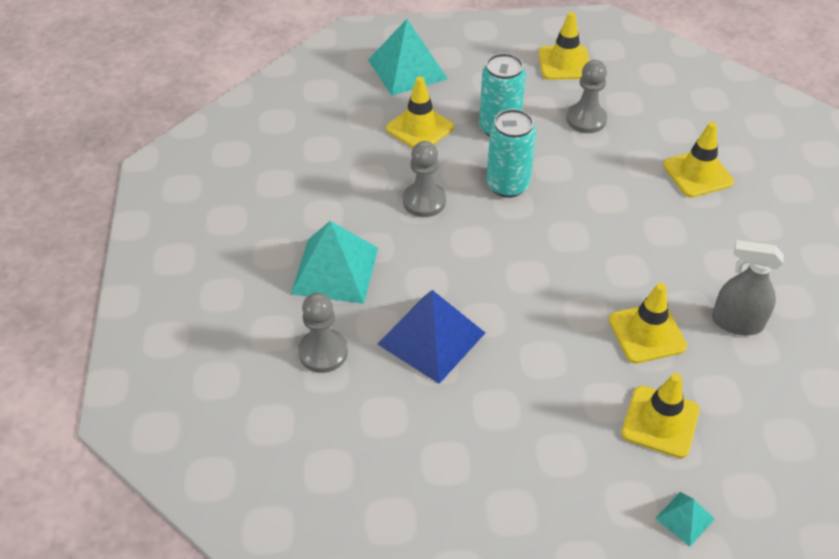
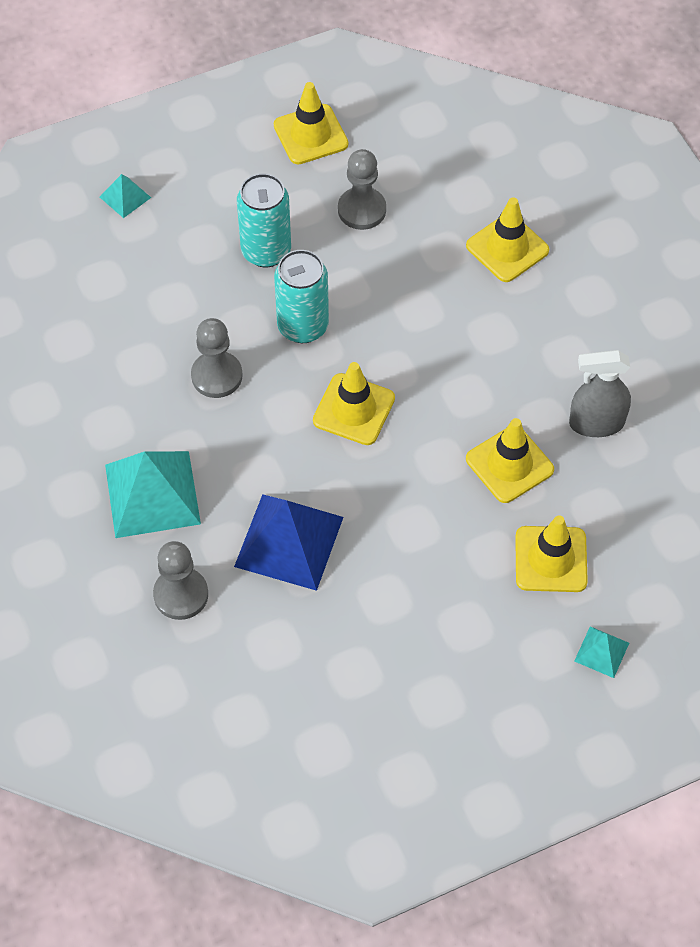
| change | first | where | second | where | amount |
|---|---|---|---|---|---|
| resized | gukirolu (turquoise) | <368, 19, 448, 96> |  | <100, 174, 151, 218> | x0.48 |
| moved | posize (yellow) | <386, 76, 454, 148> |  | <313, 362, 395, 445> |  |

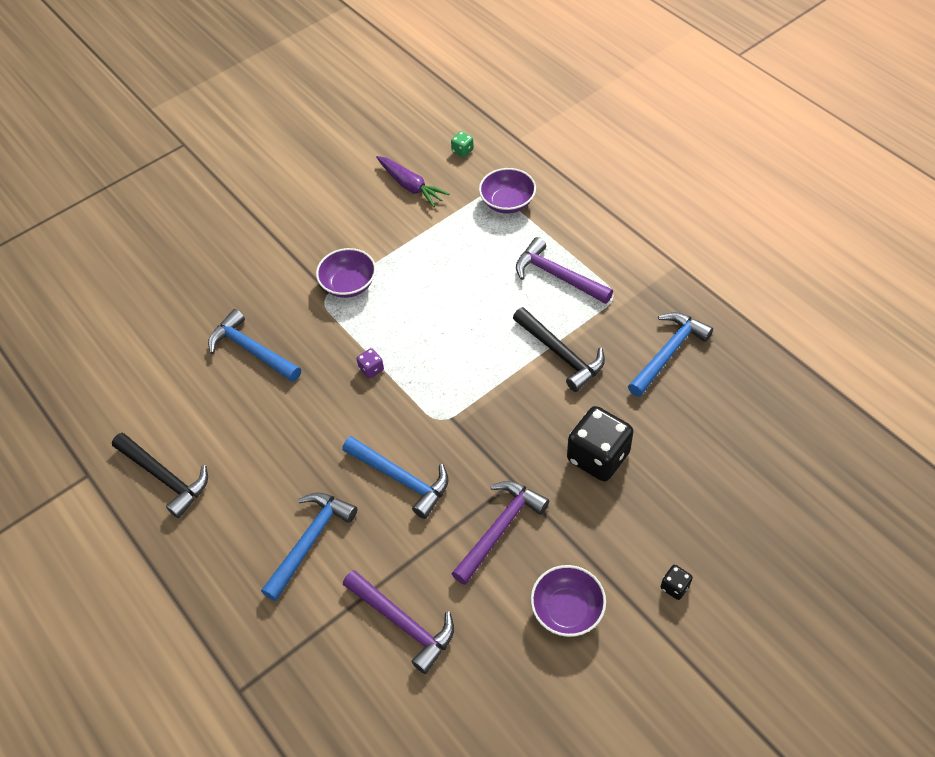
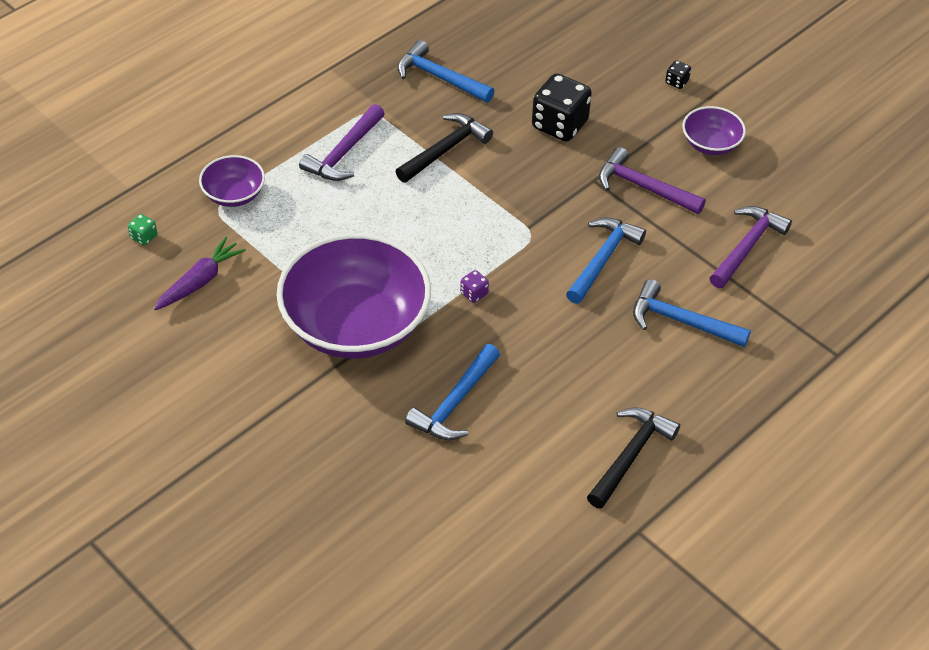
| change | first | where | second | where | amount |
|---|---|---|---|---|---|
| resized | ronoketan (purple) | <316, 248, 376, 298> |  | <276, 233, 431, 359> | x2.17 |

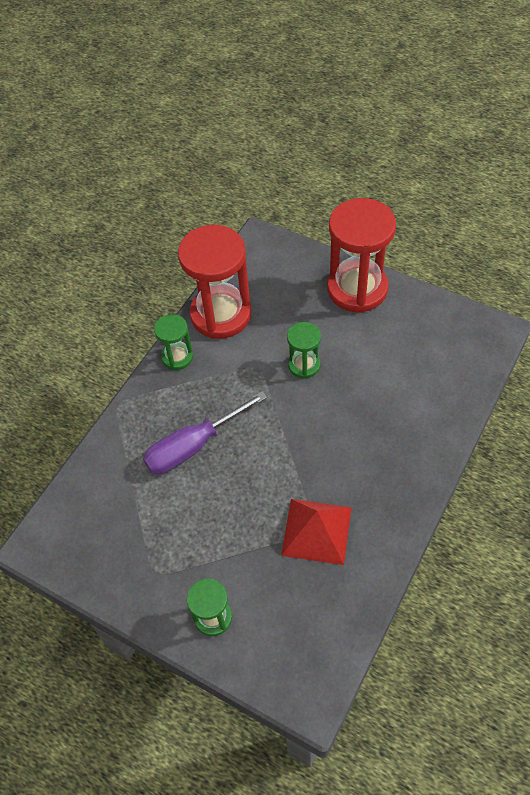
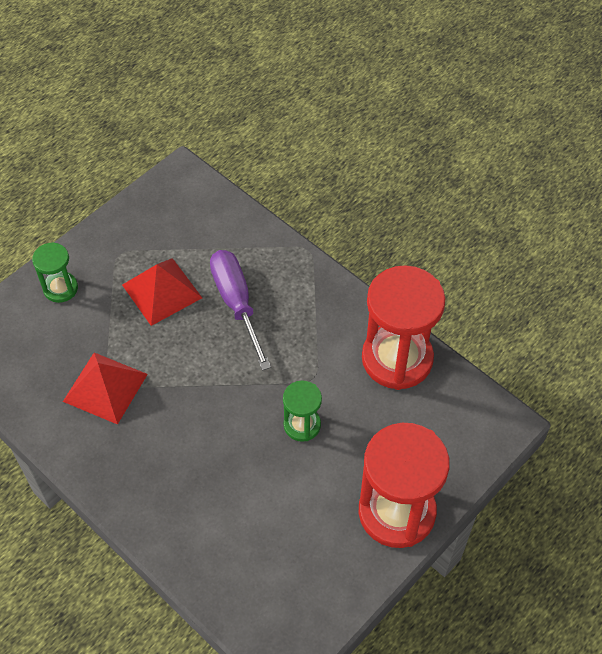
| change | first | where | second | where | amount |
|---|---|---|---|---|---|
| added |  |  | gukirolu (red) | <122, 258, 202, 326> |  |
| removed | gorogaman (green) | <154, 314, 193, 370> |  |  |  |

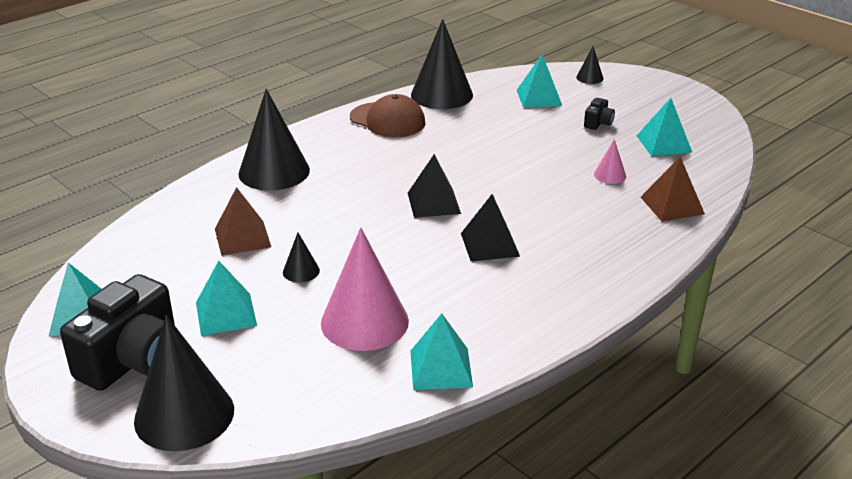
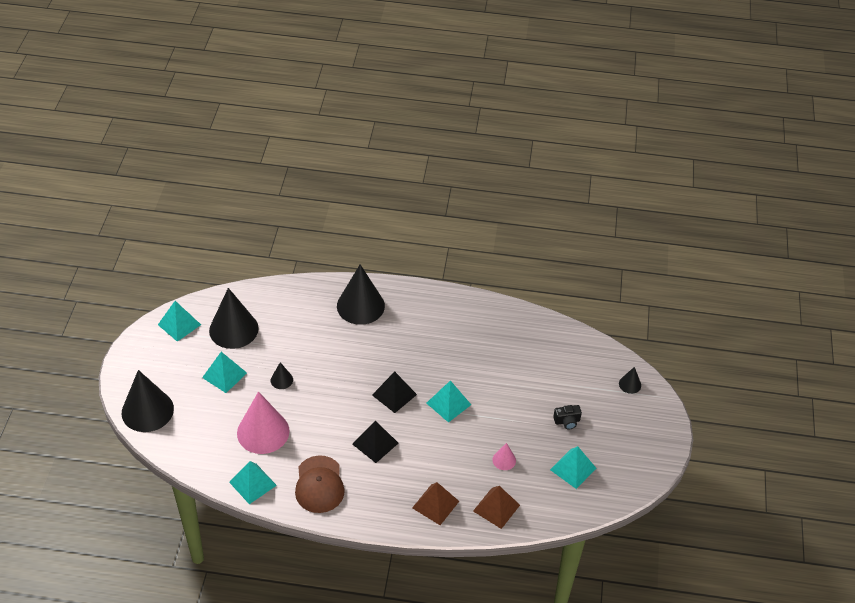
| change | first | where | second | where | amount |
|---|---|---|---|---|---|
| moved | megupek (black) | <411, 19, 473, 109> |  | <209, 288, 259, 349> |  |
| moved | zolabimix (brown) | <350, 94, 426, 137> |  | <295, 455, 345, 513> |  |
| moved | gukirolu (brown) | <215, 187, 271, 256> |  | <412, 482, 459, 525> |  |
| moved | gukirolu (turquoise) | <517, 54, 562, 108> |  | <426, 380, 471, 423> |  |
| removed | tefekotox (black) | <60, 274, 175, 391> |  |  |  |

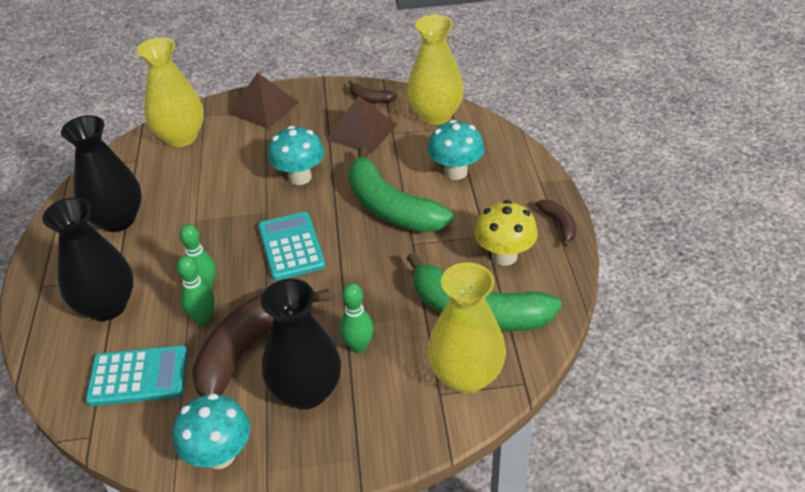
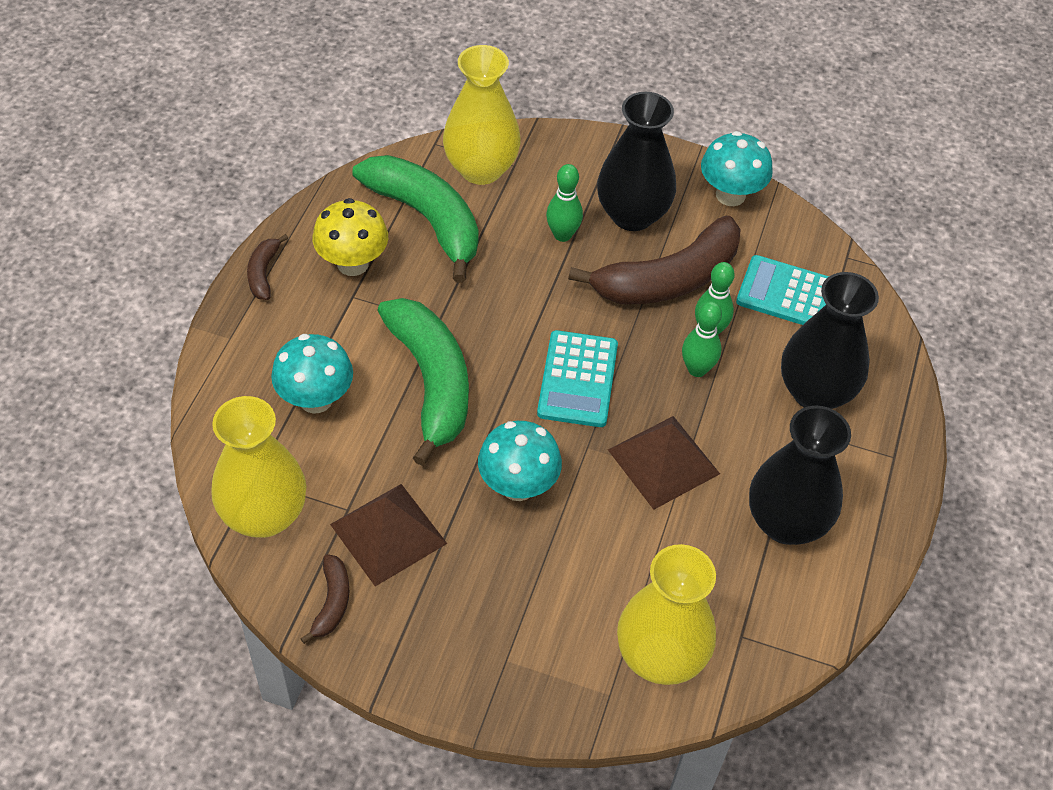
| change | first | where | second | where | amount |
|---|---|---|---|---|---|
| turned | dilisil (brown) | <348, 80, 398, 103> |  | <300, 554, 349, 644> | 45 degrees clockwise |
| moved | gukirolu (brown) | <229, 72, 299, 129> |  | <608, 416, 720, 510> |  |

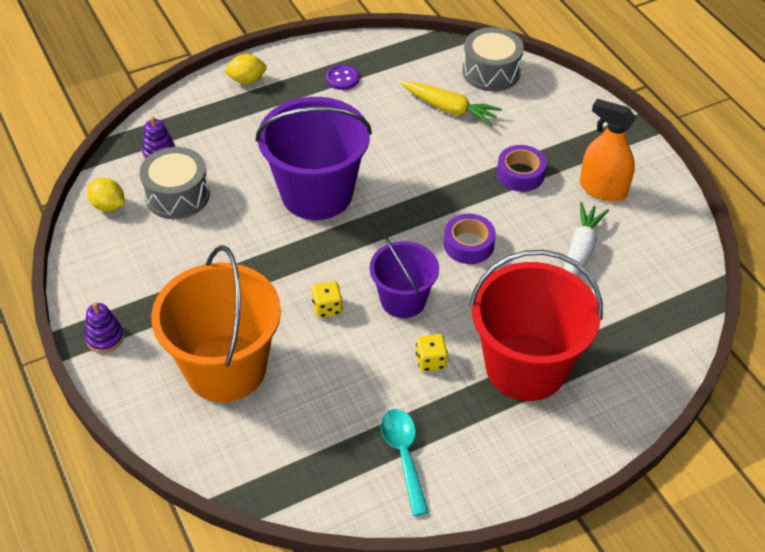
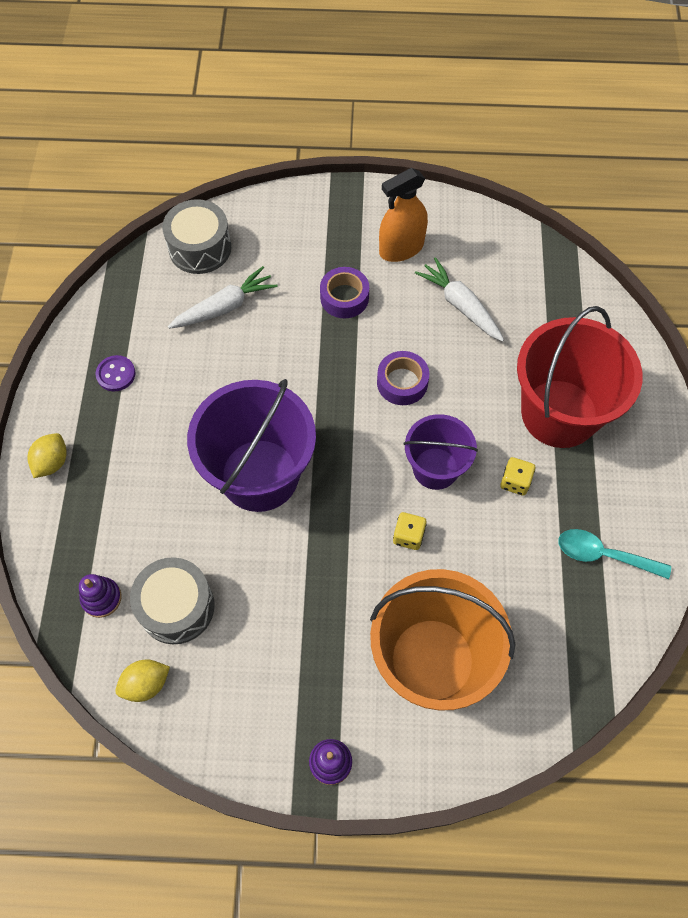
| change | first | where | second | where | amount |
|---|---|---|---|---|---|
| recoloured | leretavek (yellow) | <400, 82, 502, 126> | leretavek (white) | <168, 266, 278, 329> |  |

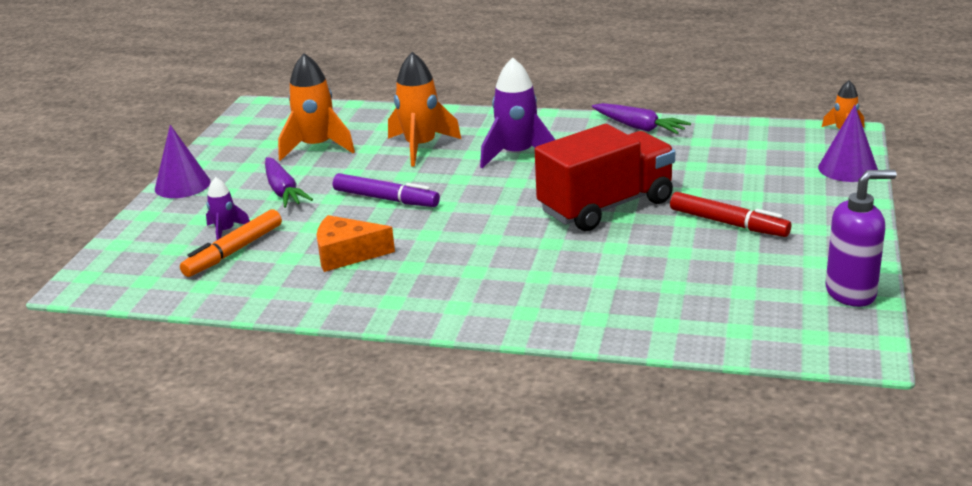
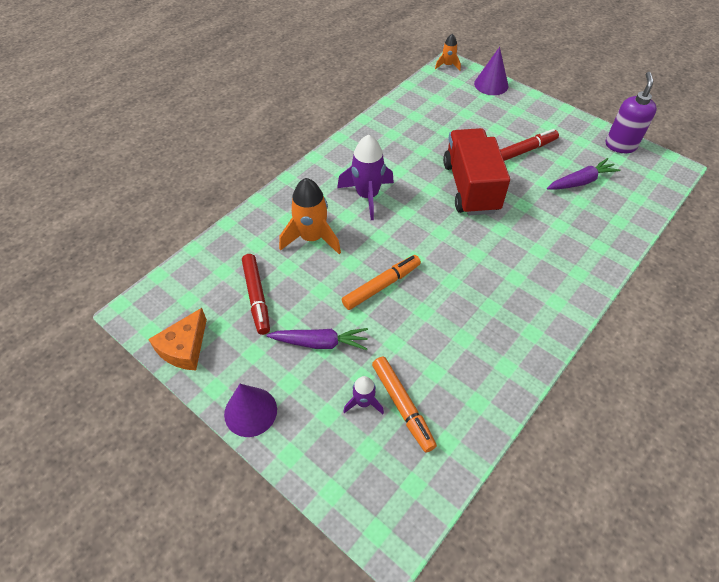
| change | first | where | second | where | amount |
|---|---|---|---|---|---|
| moved | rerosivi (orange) | <317, 215, 395, 272> |  | <148, 308, 207, 370> |  |
| replaced | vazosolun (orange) | <278, 53, 355, 161> | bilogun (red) | <242, 254, 270, 335> |  |
| recoloured | bilogun (purple) | <333, 173, 440, 207> | bilogun (orange) | <342, 255, 421, 310> |  |
| moved | leretavek (purple) | <592, 103, 691, 134> |  | <547, 158, 621, 190> |  |

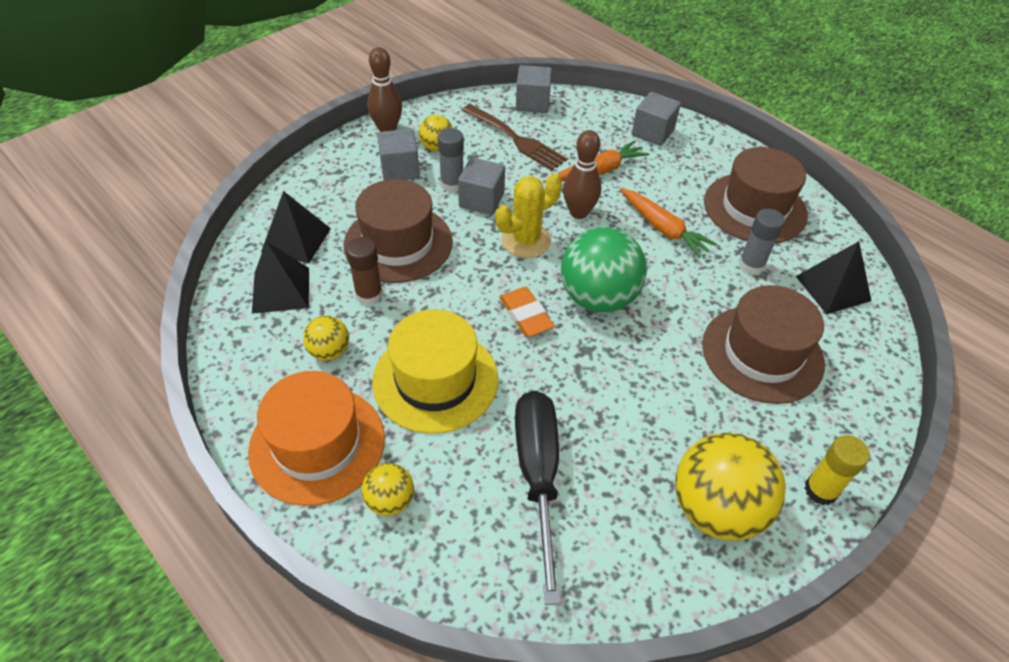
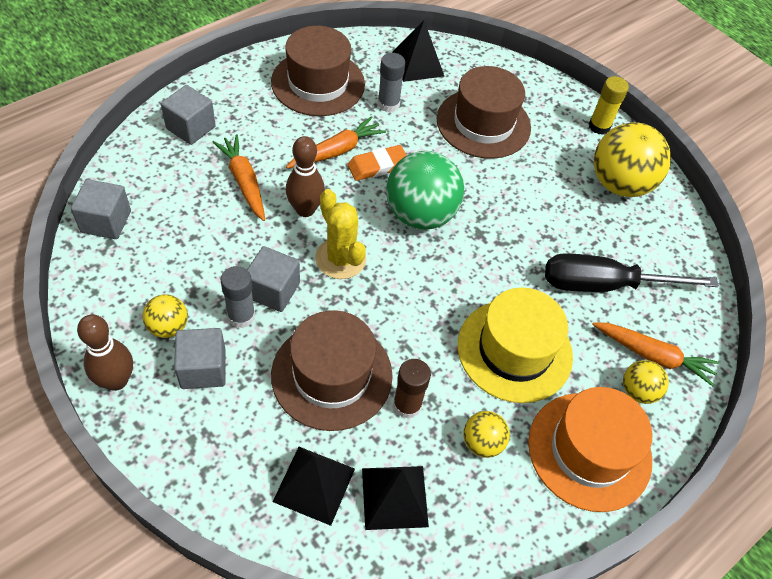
| change | first | where | second | where | amount |
|---|---|---|---|---|---|
| moved | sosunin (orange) | <499, 287, 554, 337> |  | <347, 145, 407, 181> |  |
| added |  |  | leretavek (orange) | <592, 322, 719, 386> |  |
| removed | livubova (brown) | <462, 104, 567, 171> |  |  |  |

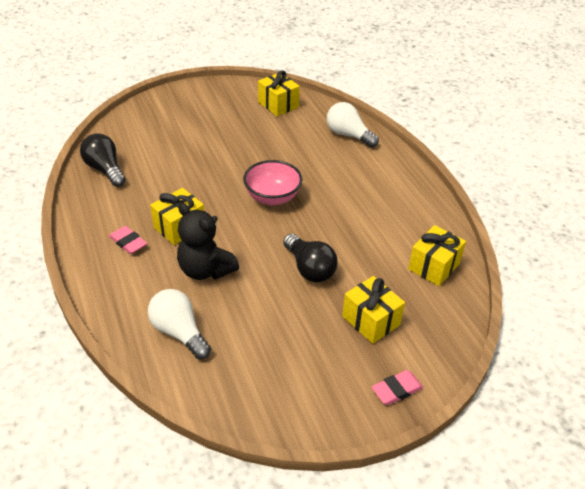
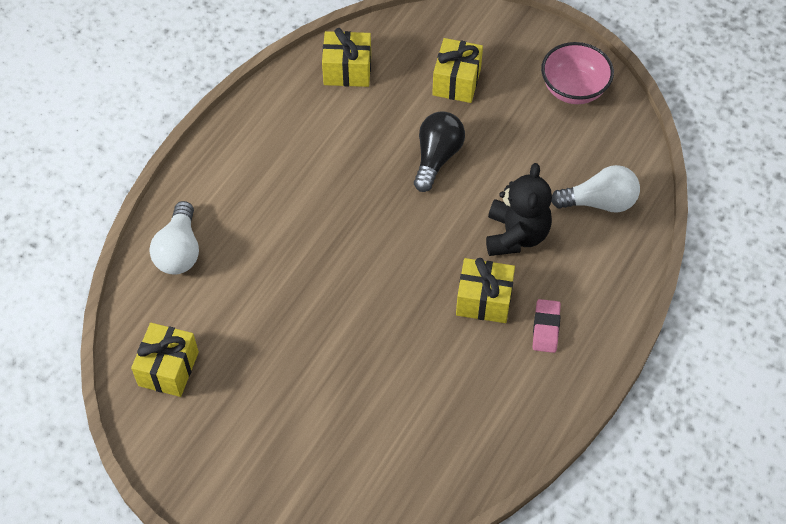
| change | first | where | second | where | amount |
|---|---|---|---|---|---|
| moved | ronoketan (pink) | <243, 160, 303, 205> |  | <541, 42, 614, 104> |  |
| turned | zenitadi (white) | <148, 289, 211, 359> |  | <551, 165, 640, 213> | 105 degrees counterclockwise |
| removed | zenitadi (black) | <80, 133, 126, 187> |  |  |  |
| removed | sosunin (pink) | <372, 370, 424, 405> |  |  |  |

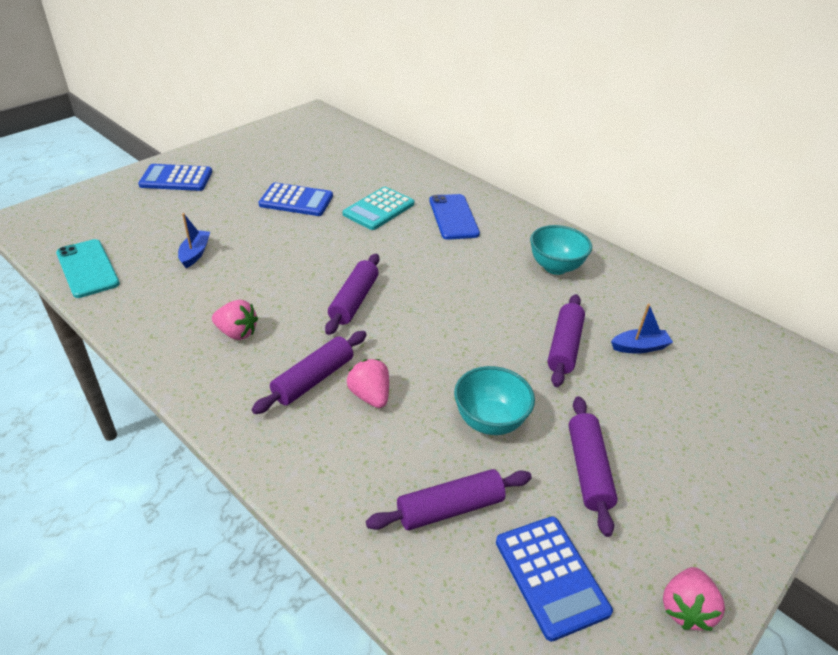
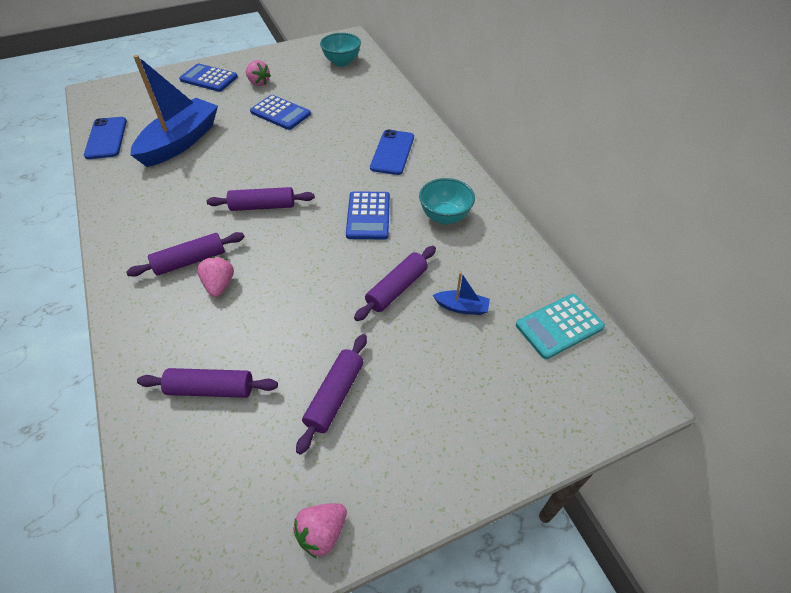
| change | first | where | second | where | amount |
|---|---|---|---|---|---|
| recoloured | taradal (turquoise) | <56, 239, 120, 298> | taradal (blue) | <84, 117, 127, 159> |  |
| resized | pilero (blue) | <178, 213, 210, 268> |  | <130, 55, 218, 167> | x2.39 |
| turned | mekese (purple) | <325, 254, 379, 335> |  | <207, 187, 315, 211> | 45 degrees clockwise |
| moved | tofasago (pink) | <212, 300, 258, 340> |  | <246, 60, 271, 86> |  |
| moved | ronoketan (turquoise) | <454, 366, 535, 435> |  | <320, 33, 361, 67> |  |
| moved | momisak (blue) | <496, 516, 613, 642> |  | <346, 191, 390, 239> |  |
| moved | momisak (turquoise) | <343, 187, 414, 230> |  | <516, 294, 605, 359> |  |

